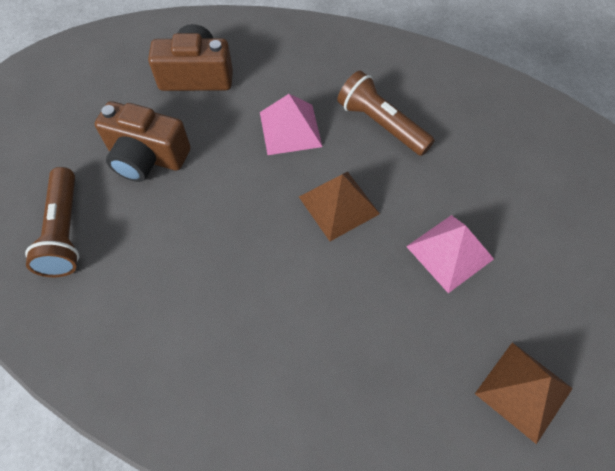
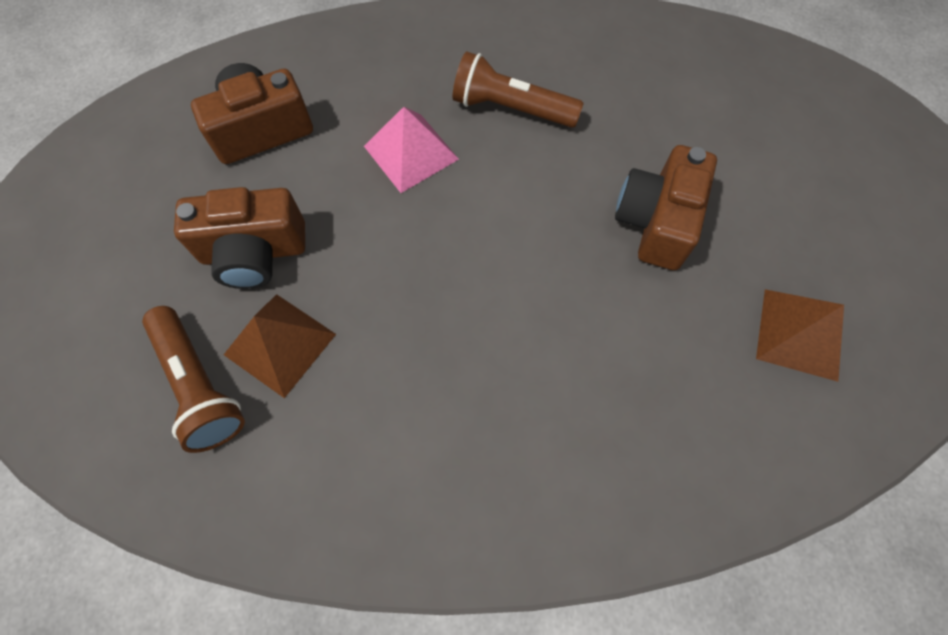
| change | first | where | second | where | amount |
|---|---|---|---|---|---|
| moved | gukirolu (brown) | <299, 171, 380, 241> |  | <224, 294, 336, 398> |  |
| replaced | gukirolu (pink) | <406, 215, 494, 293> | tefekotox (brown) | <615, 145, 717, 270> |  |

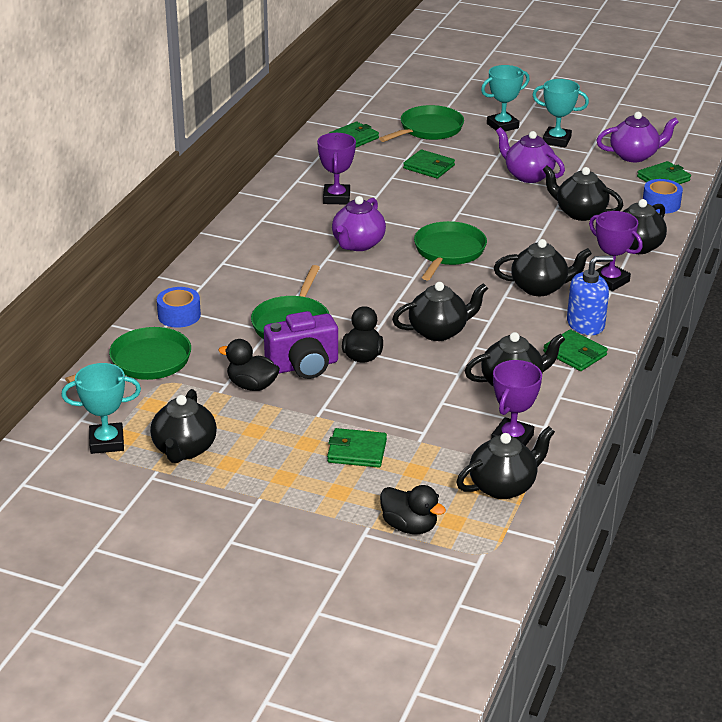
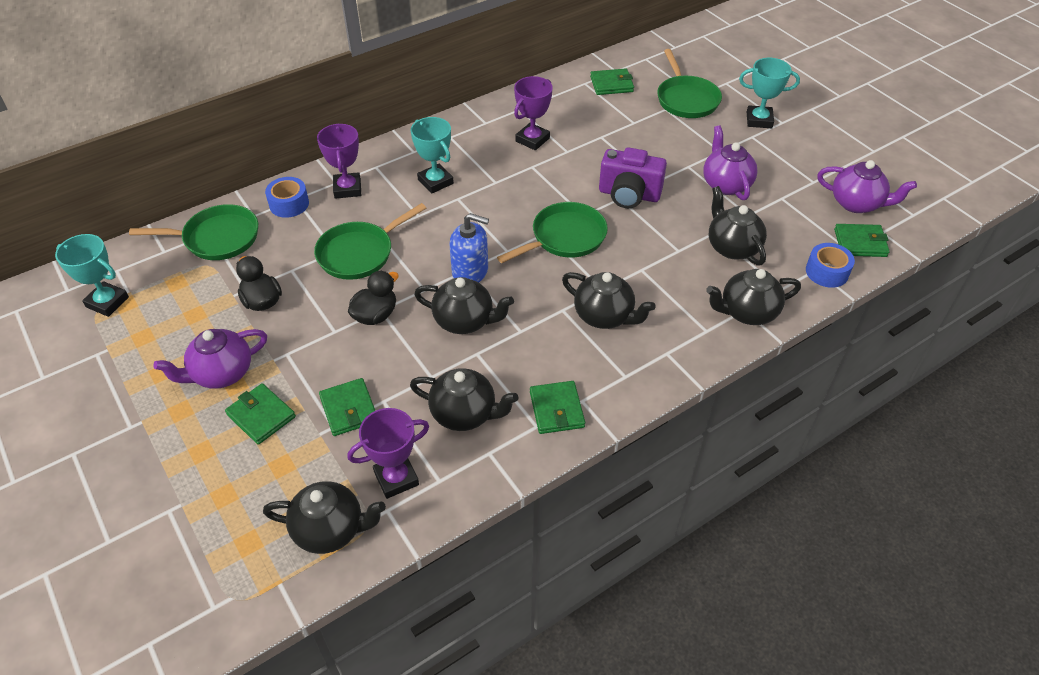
| change | first | where | second | where | amount |
|---|---|---|---|---|---|
| moved | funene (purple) | <332, 196, 386, 251> |  | <153, 329, 267, 389> |  |
| moved | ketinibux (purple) | <589, 211, 643, 291> |  | <317, 123, 361, 199> |  |
| moved | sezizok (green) | <403, 150, 455, 179> |  | <319, 378, 375, 436> |  |
| moved | ketinibux (turquoise) | <533, 79, 589, 147> |  | <411, 117, 454, 193> |  |
| moved | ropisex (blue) | <567, 256, 613, 335> |  | <450, 213, 489, 283> |  |
| moved | tefekotox (purple) | <264, 311, 338, 379> |  | <599, 147, 667, 208> |  |
| turned | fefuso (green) | <379, 105, 464, 142> |  | <657, 49, 722, 118> | 90 degrees clockwise |
| removed | funene (black) | <150, 389, 217, 463> |  |  |  |
| removed | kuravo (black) | <380, 485, 446, 534> |  |  |  |

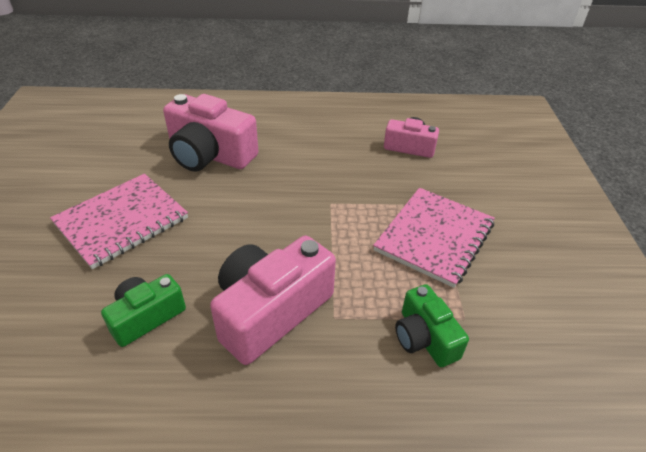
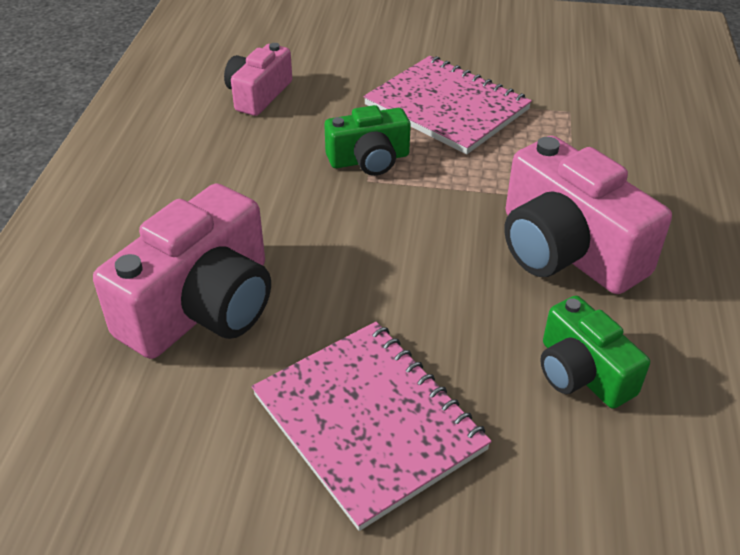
| change | first | where | second | where | amount |
|---|---|---|---|---|---|
| moved | tefekotox (green) | <395, 284, 469, 367> |  | <324, 105, 411, 176> |  |

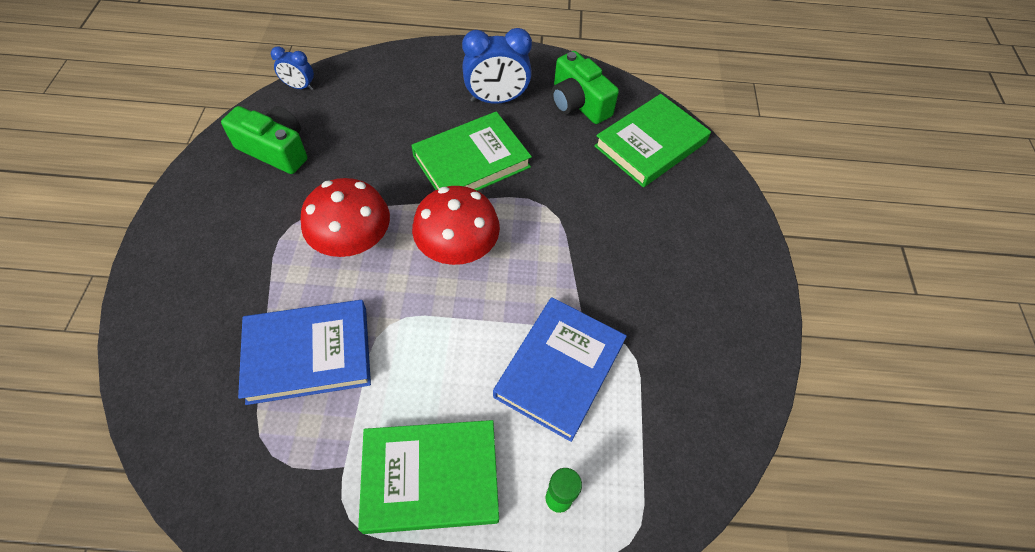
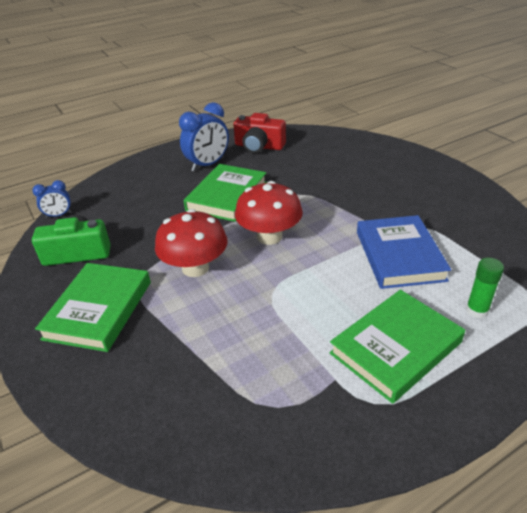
| change | first | where | second | where | amount |
|---|---|---|---|---|---|
| moved | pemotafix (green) | <594, 94, 711, 187> |  | <35, 263, 151, 352> |  |
| recoloured | tefekotox (green) | <551, 51, 619, 124> | tefekotox (red) | <233, 113, 286, 153> |  |
| removed | pemotafix (blue) | <238, 300, 371, 405> |  |  |  |

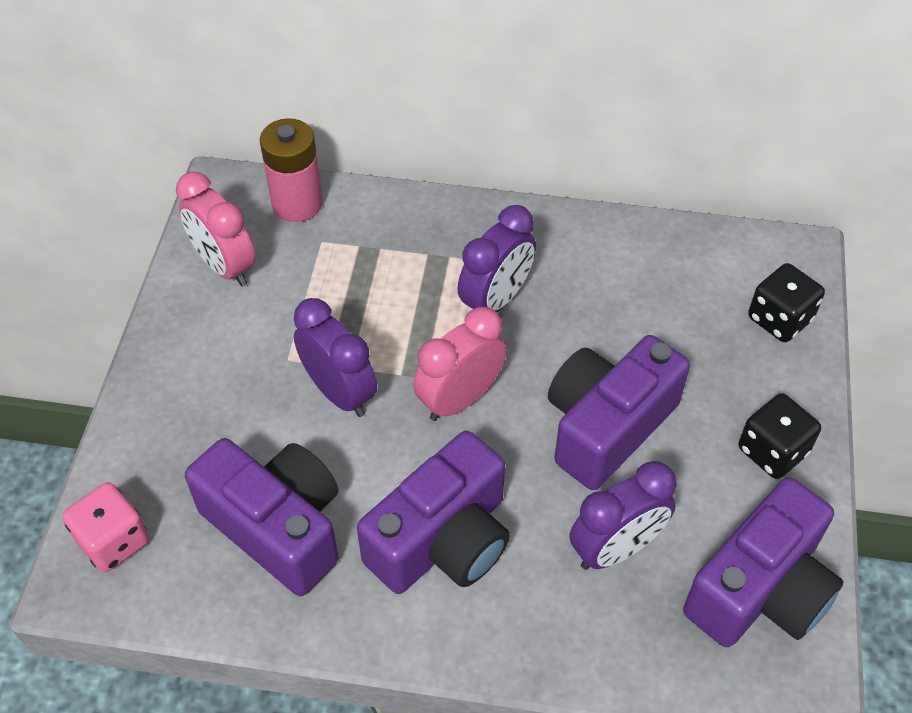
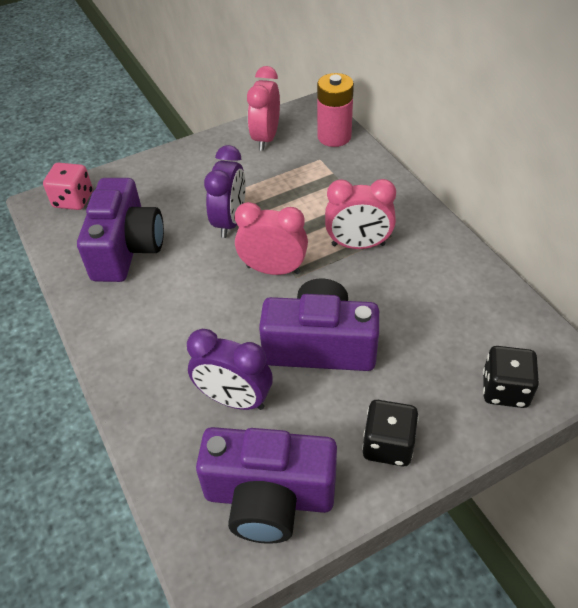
| change | first | where | second | where | amount |
|---|---|---|---|---|---|
| recoloured | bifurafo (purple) | <457, 205, 536, 312> | bifurafo (pink) | <325, 179, 396, 249> |  |
| removed | tefekotox (purple) | <357, 431, 510, 594> |  |  |  |

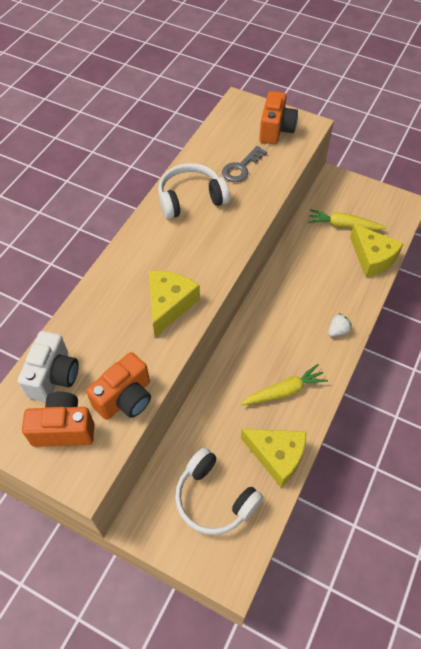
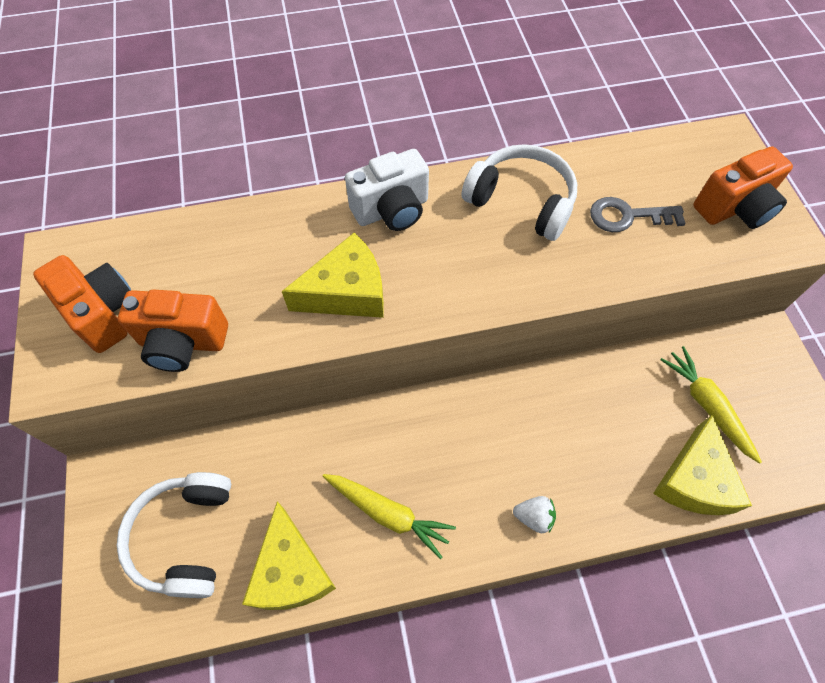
| change | first | where | second | where | amount |
|---|---|---|---|---|---|
| moved | tefekotox (white) | <18, 331, 79, 402> |  | <345, 149, 429, 231> |  |

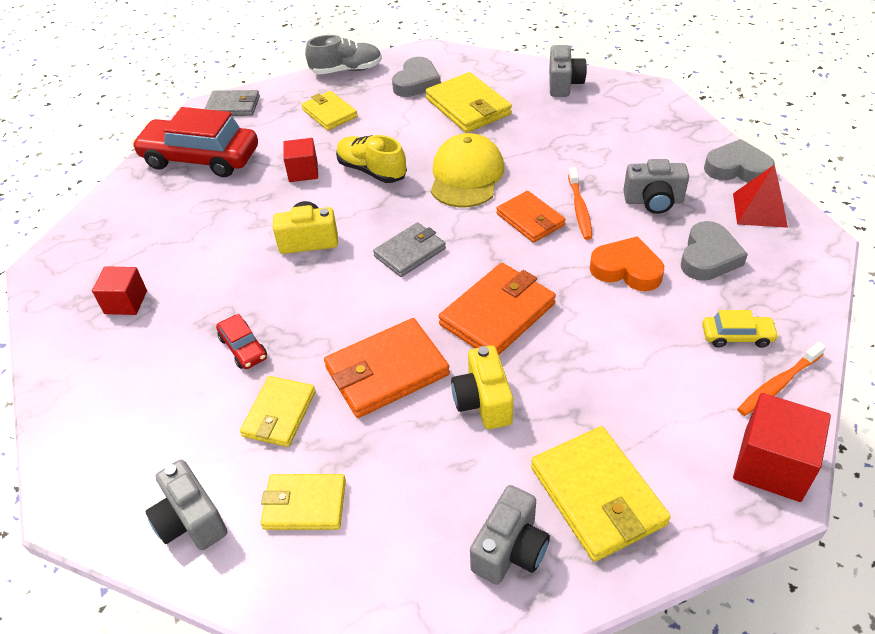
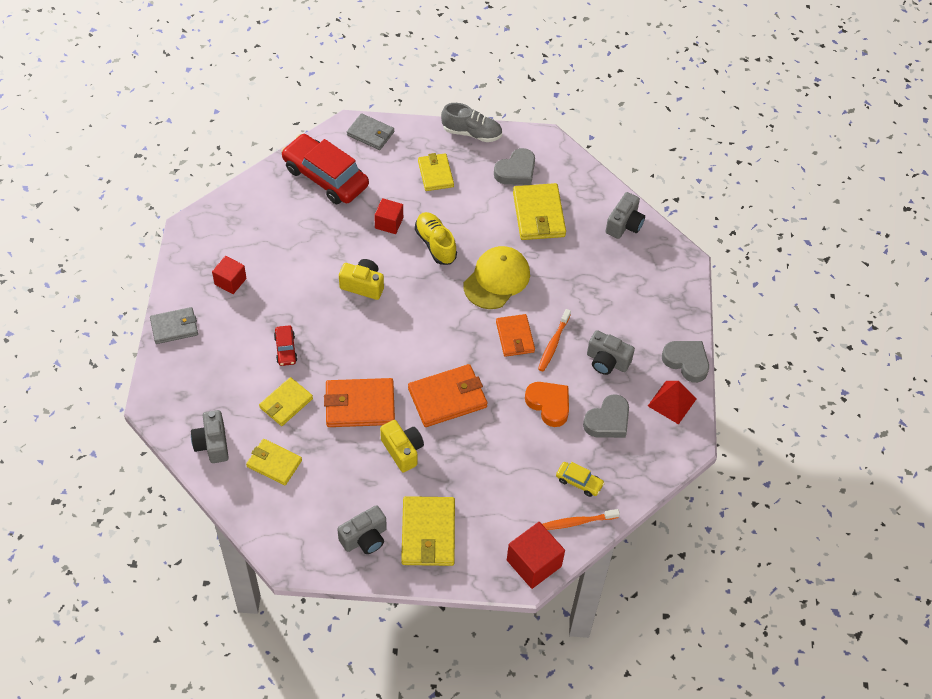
| change | first | where | second | where | amount |
|---|---|---|---|---|---|
| moved | sezizok (grey) | <373, 222, 446, 277> |  | <150, 307, 198, 344> |  |
| turned | tefekotox (yellow) | <451, 345, 513, 429> |  | <380, 420, 424, 473> | 135 degrees clockwise |

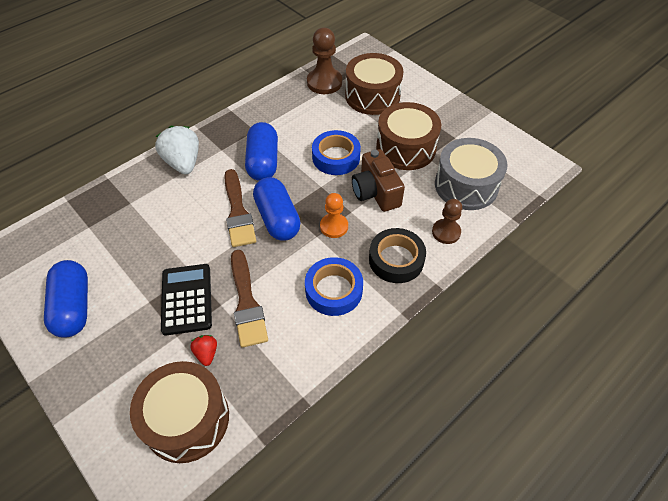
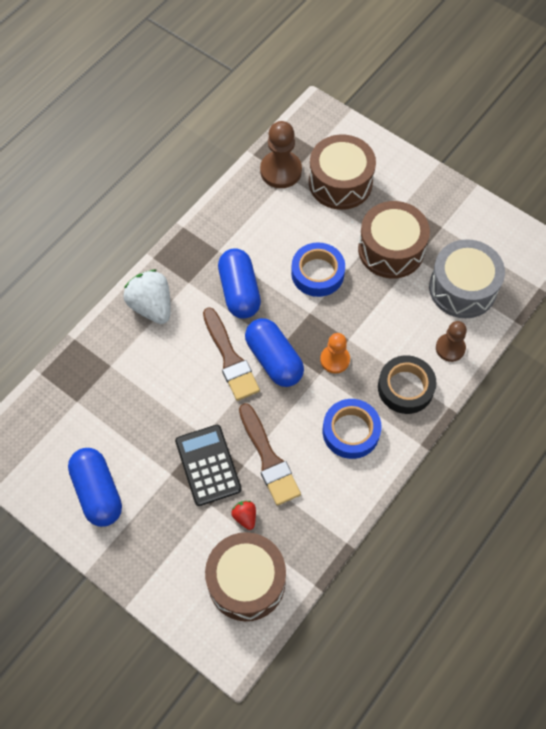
| change | first | where | second | where | amount |
|---|---|---|---|---|---|
| removed | tefekotox (brown) | <352, 149, 405, 212> |  |  |  |

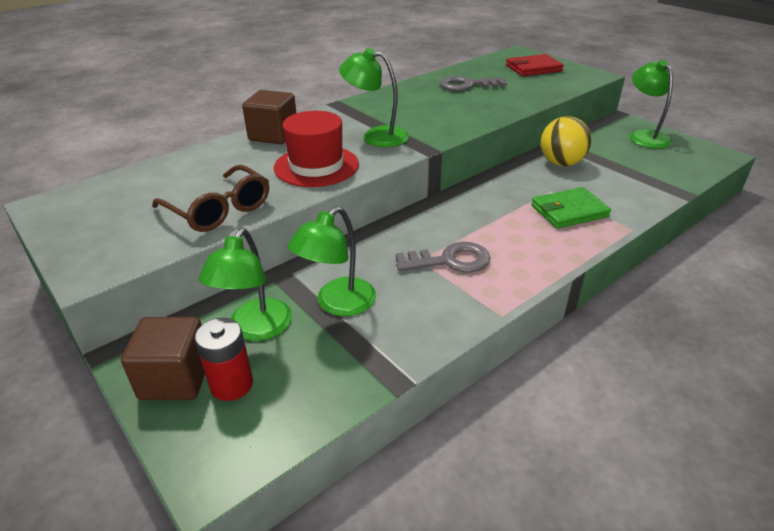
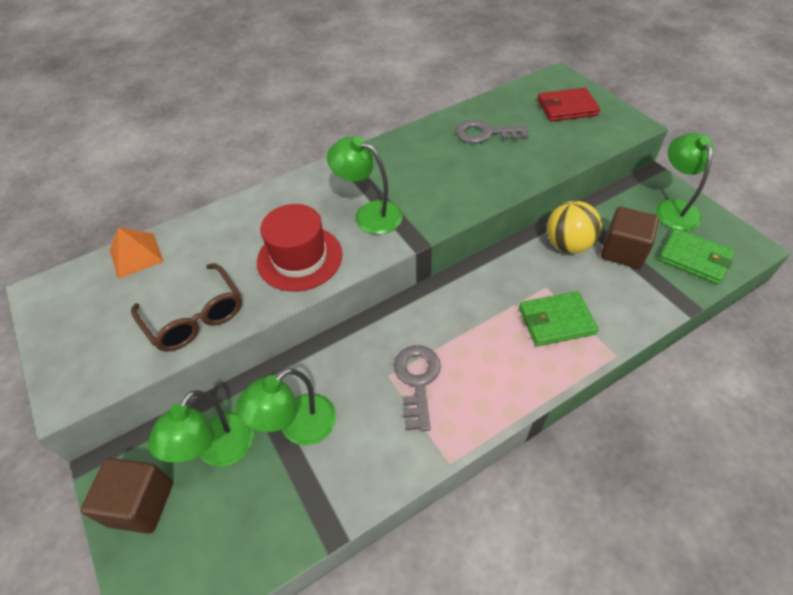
| change | first | where | second | where | amount |
|---|---|---|---|---|---|
| added |  |  | gukirolu (orange) | <110, 227, 164, 279> |  |
| turned | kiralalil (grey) | <396, 242, 490, 273> |  | <394, 345, 441, 431> | 90 degrees counterclockwise |
| moved | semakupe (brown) | <242, 90, 296, 144> |  | <601, 207, 659, 269> |  |
| added |  |  | sezizok (green) | <658, 228, 734, 285> |  |
| removed | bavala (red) | <195, 318, 253, 401> |  |  |  |

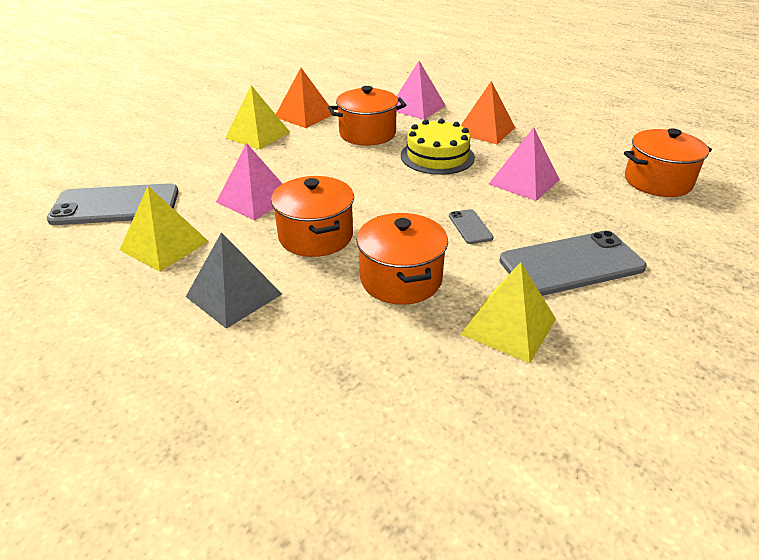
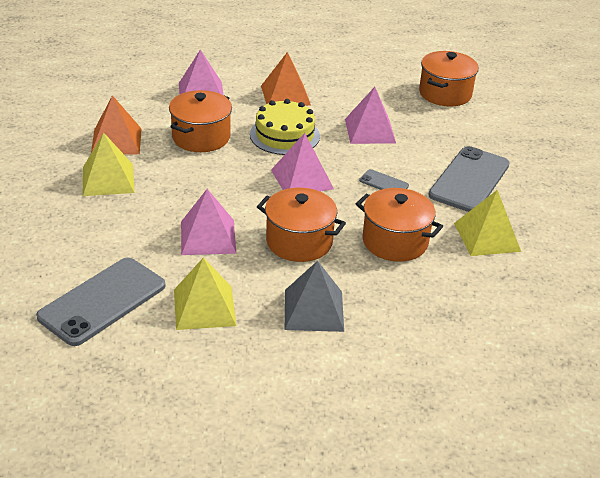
| change | first | where | second | where | amount |
|---|---|---|---|---|---|
| added |  |  | gukirolu (pink) | <271, 133, 334, 192> |  |

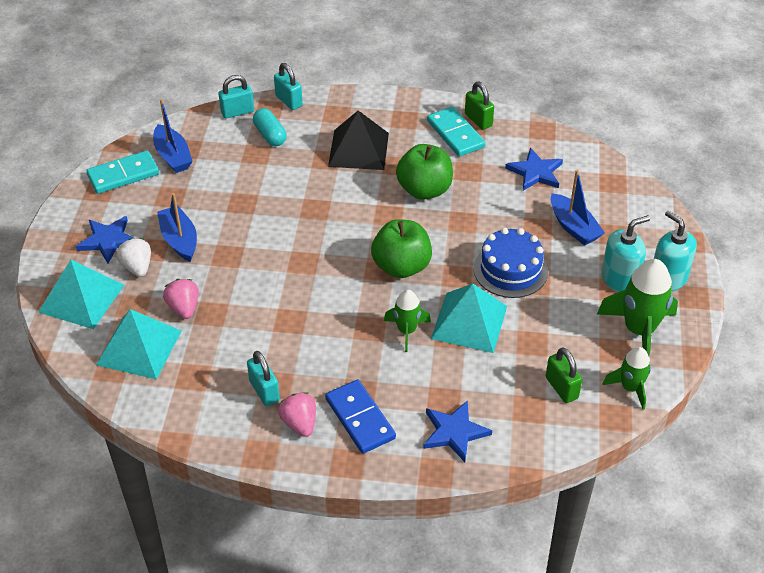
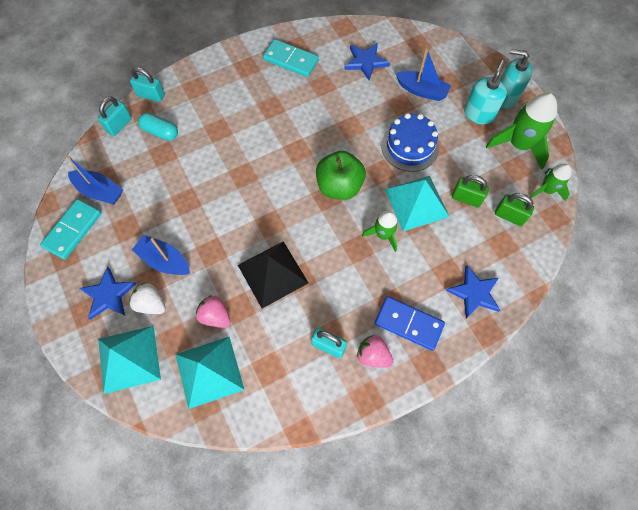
| change | first | where | second | where | amount |
|---|---|---|---|---|---|
| moved | gukirolu (black) | <328, 111, 389, 170> |  | <238, 241, 308, 308> |  |
| moved | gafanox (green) | <465, 82, 494, 130> |  | <452, 175, 489, 208> |  |
| removed | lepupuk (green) | <396, 144, 453, 200> |  |  |  |

